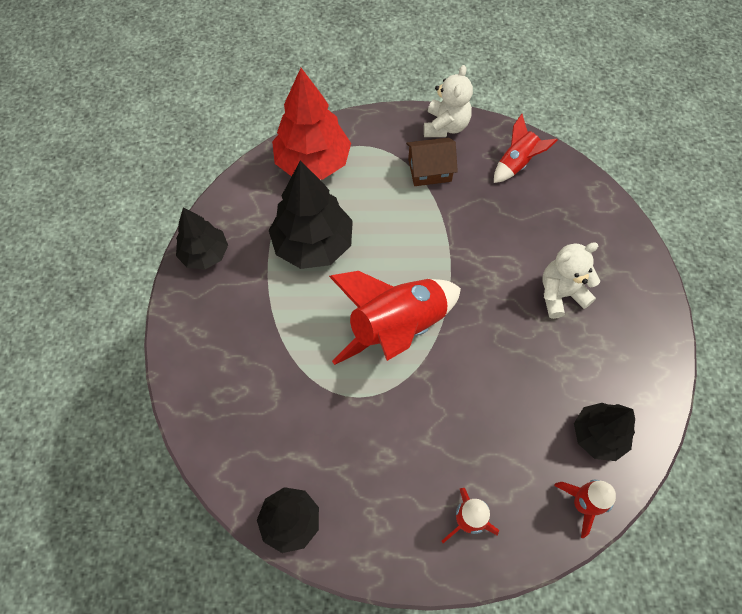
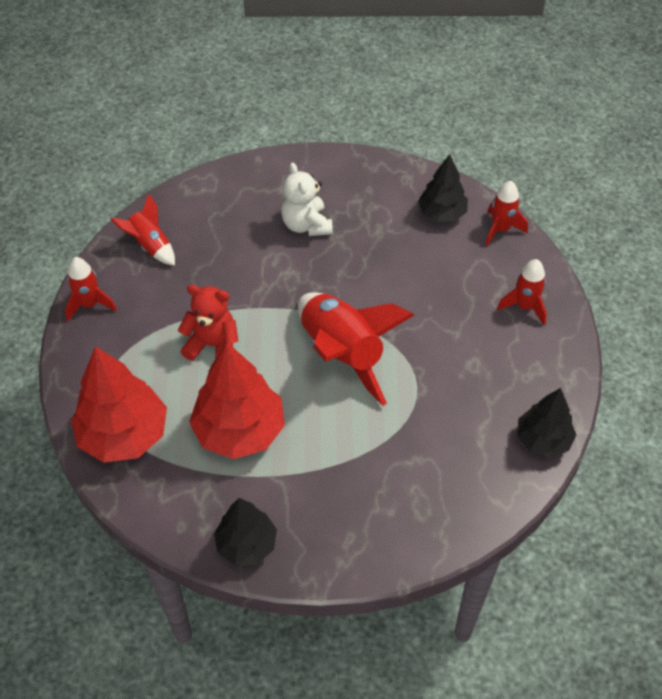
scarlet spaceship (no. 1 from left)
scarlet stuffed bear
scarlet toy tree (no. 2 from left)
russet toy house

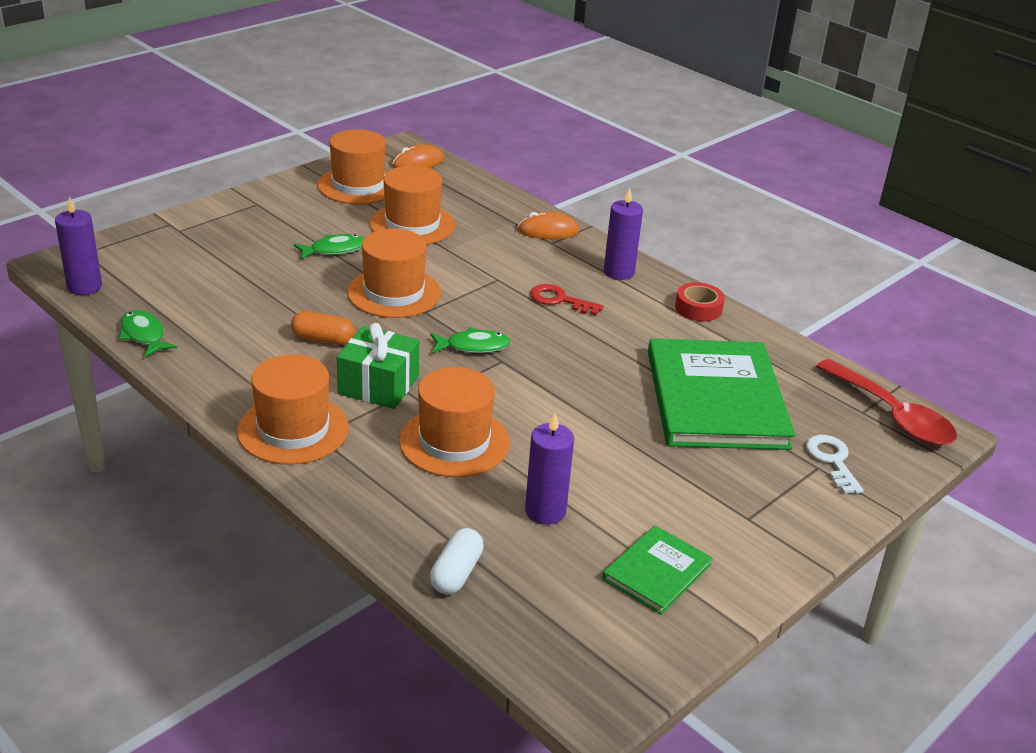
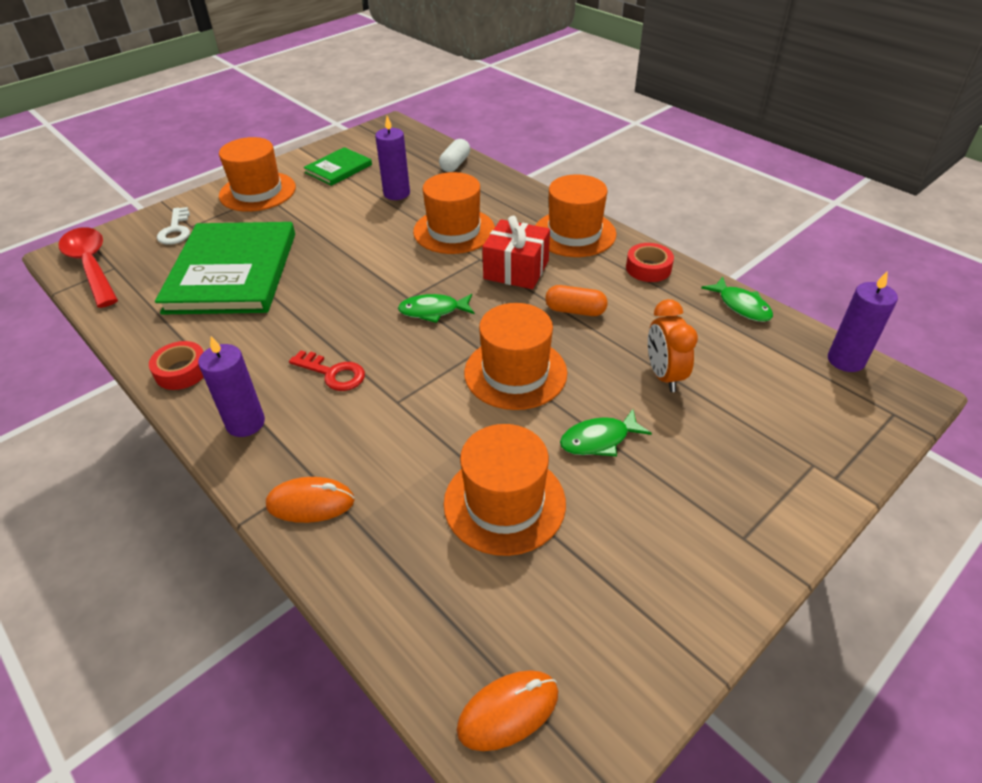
orange top hat (no. 1 from left)
scarlet gift
scarlet roll of tape (no. 2 from left)
orange bedside clock

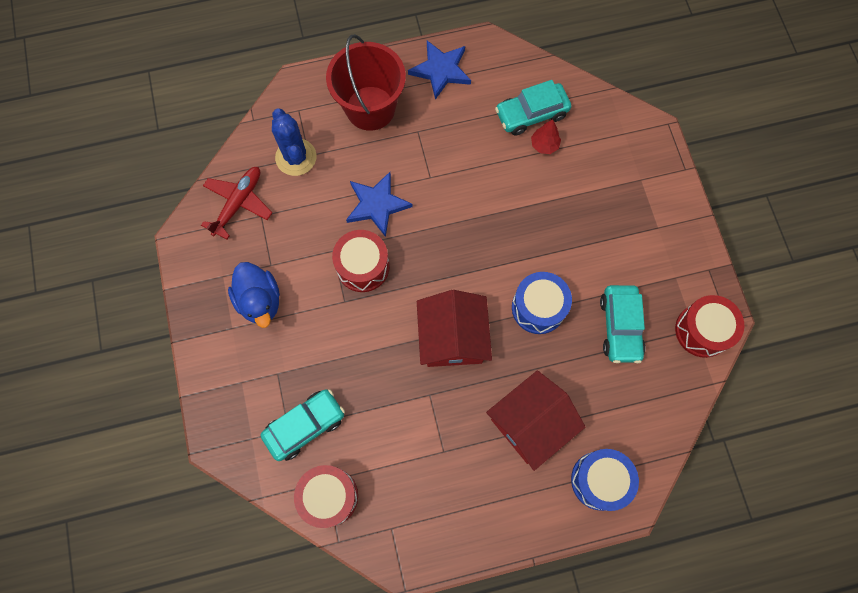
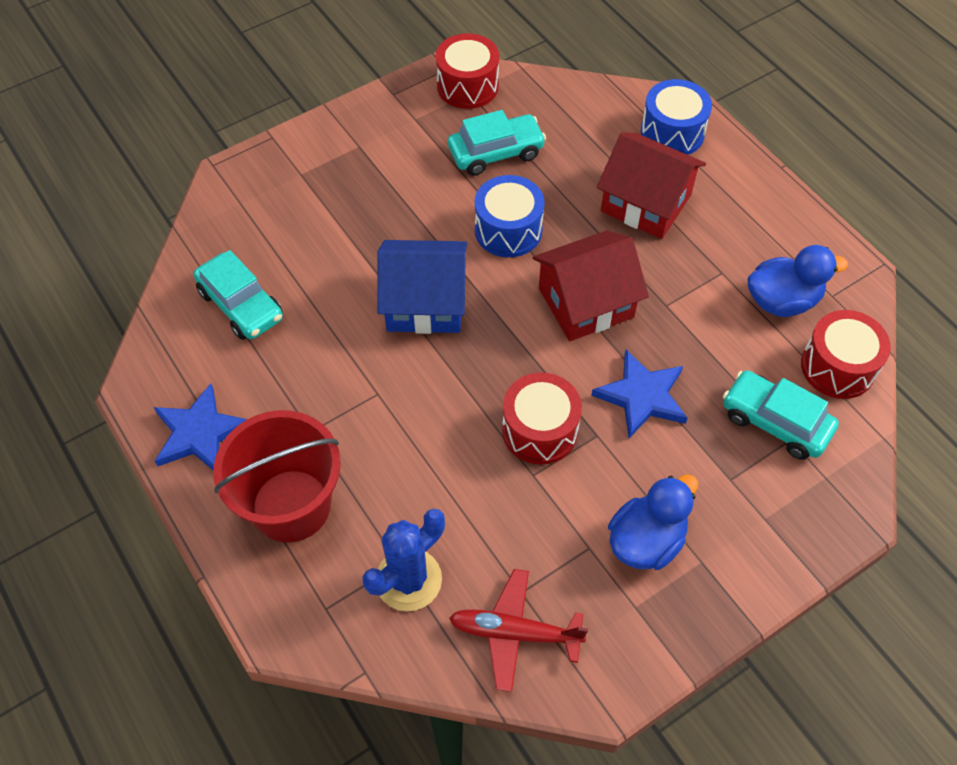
cobalt toy house
cobalt star shape (no. 2 from left)
cobalt toy duck (no. 2 from left)
scarlet toy tree

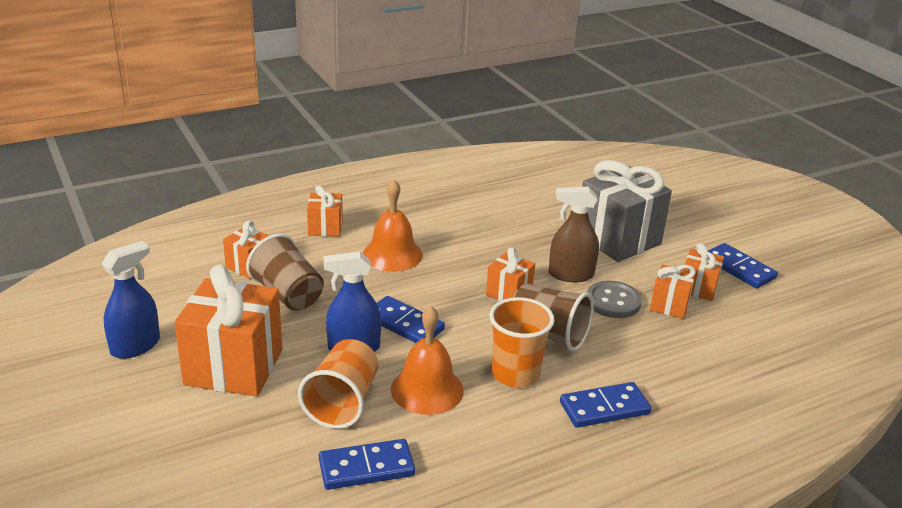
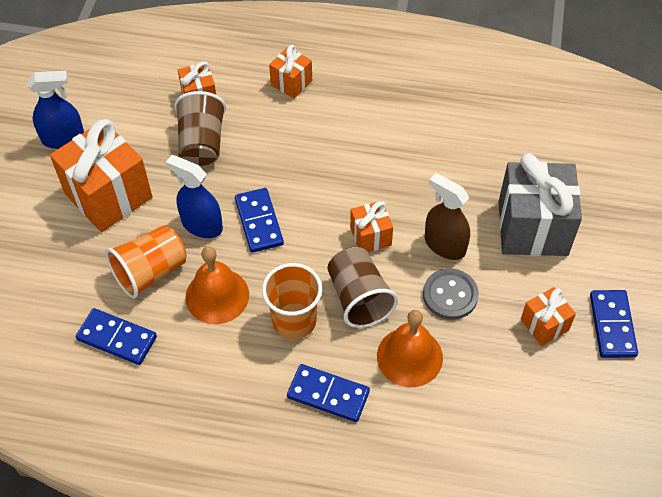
orange bell (no. 2 from left)
orange gift (no. 5 from left in the first image)

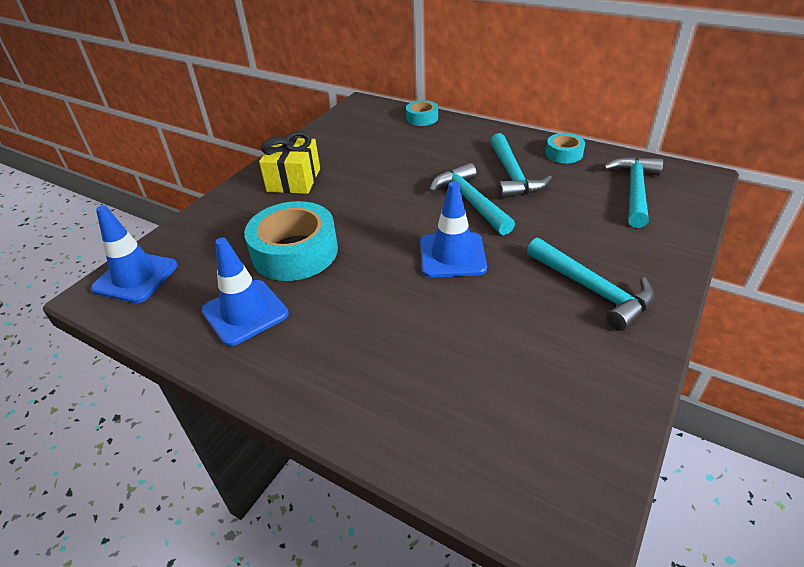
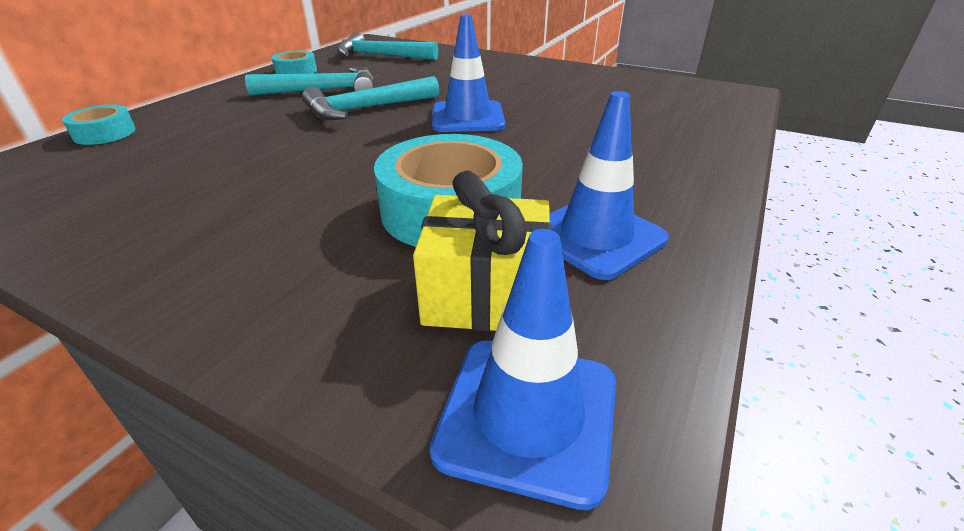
golden gift
turquoise claw hammer (no. 3 from left in the first image)

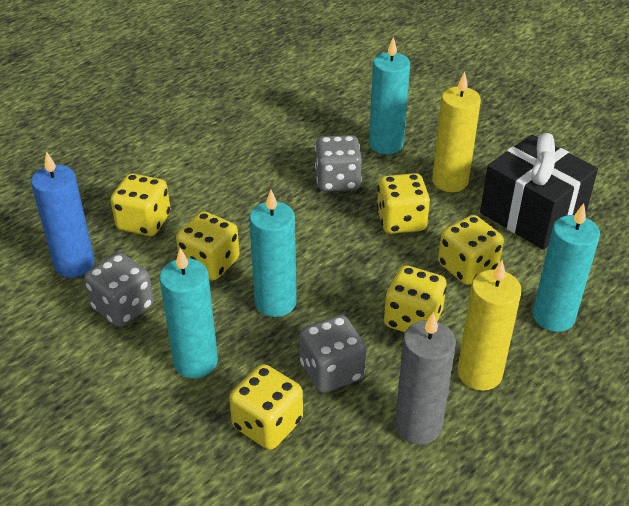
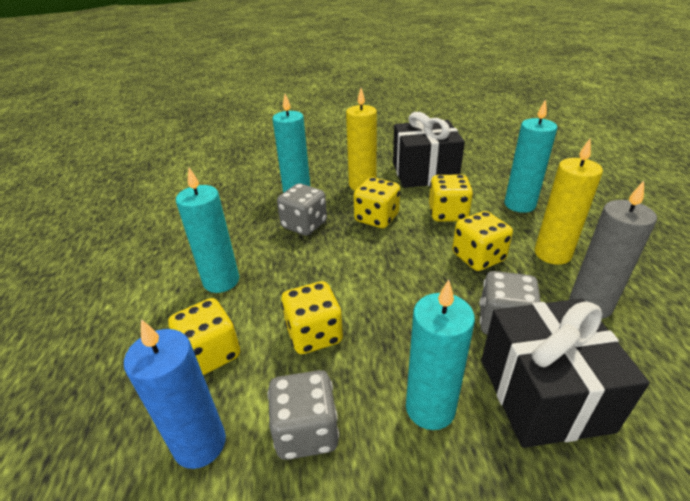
turquoise pillar candle (no. 1 from left)
jet-black gift (no. 2 from left)

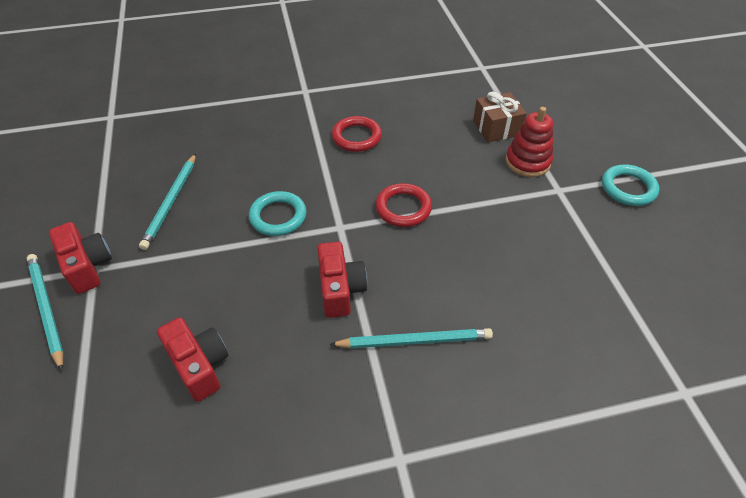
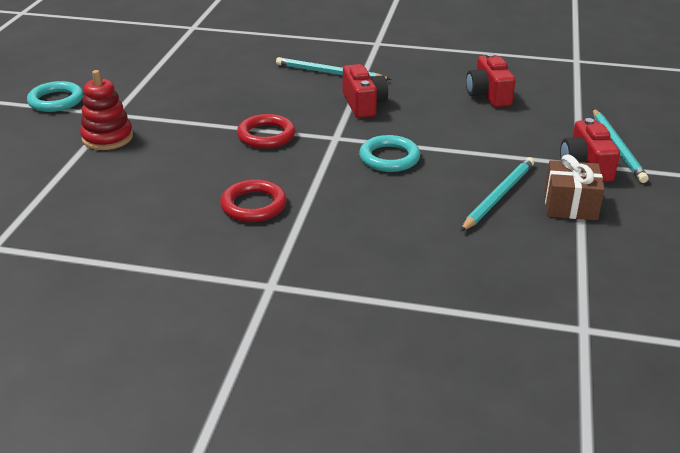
scarlet camera (no. 1 from left)
russet gift

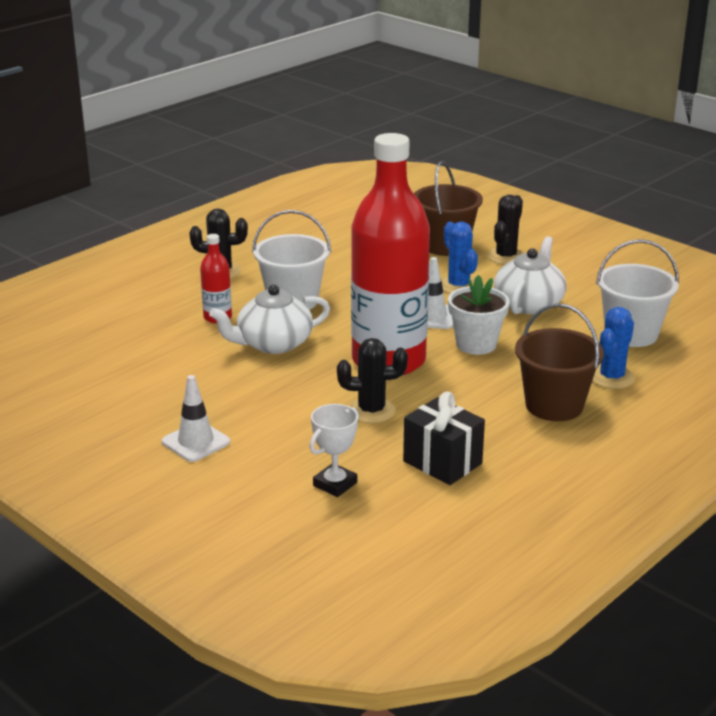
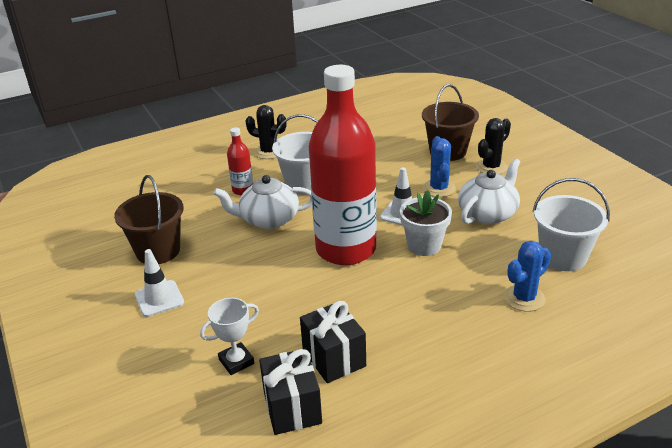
russet bucket (no. 1 from left)
jet-black gift (no. 1 from left)
jet-black prickly plant (no. 2 from left in the first image)

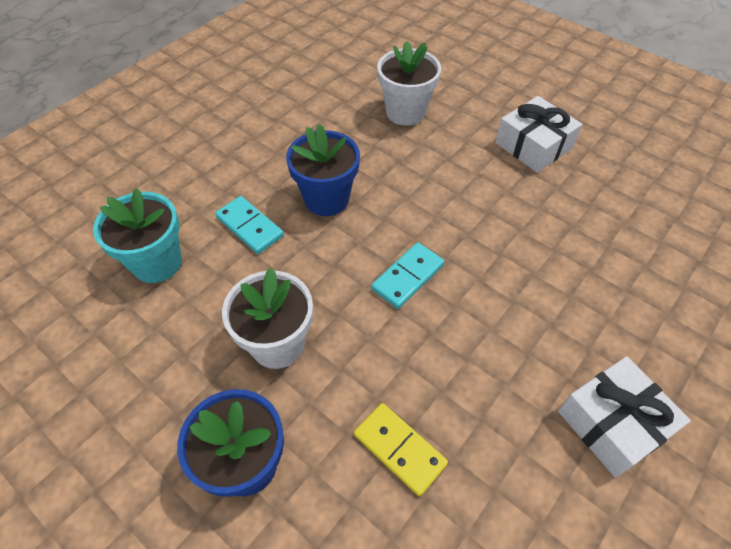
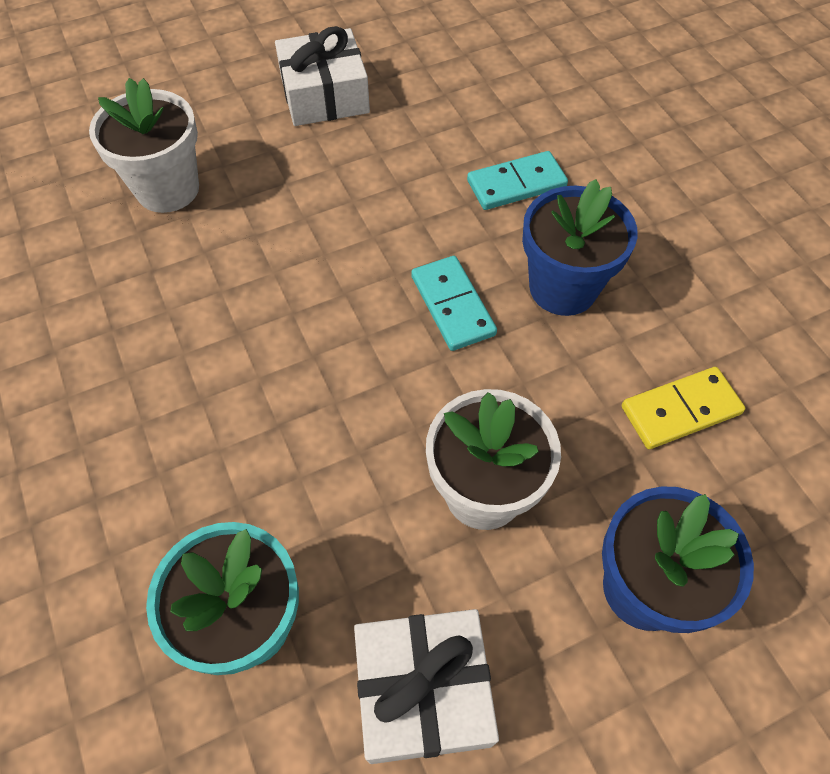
snow-white gift (no. 2 from left)
turquoise domino (no. 2 from left)
cobalt flower pot (no. 1 from left)

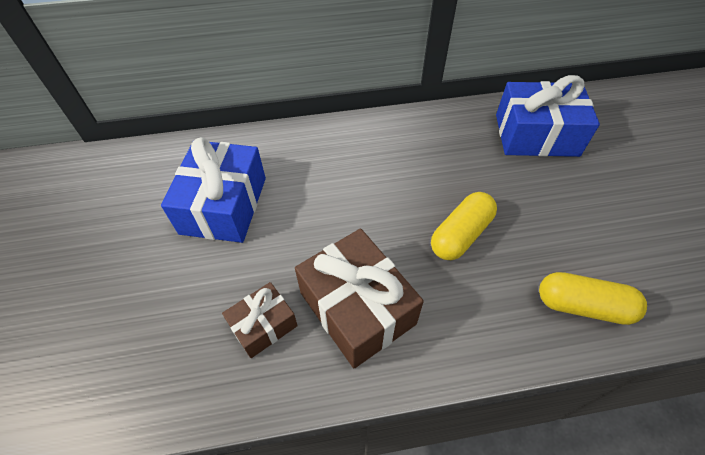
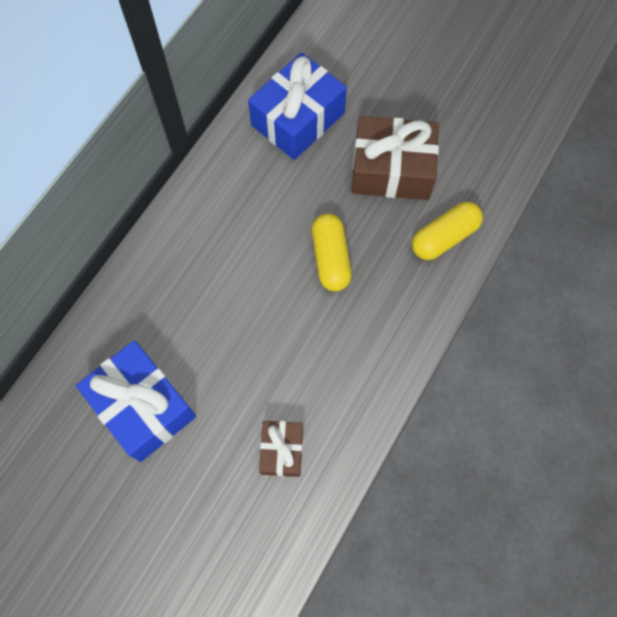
russet gift (no. 2 from left)

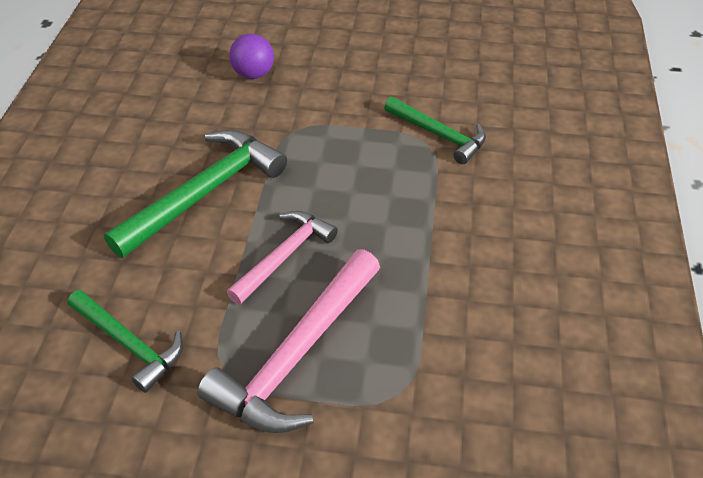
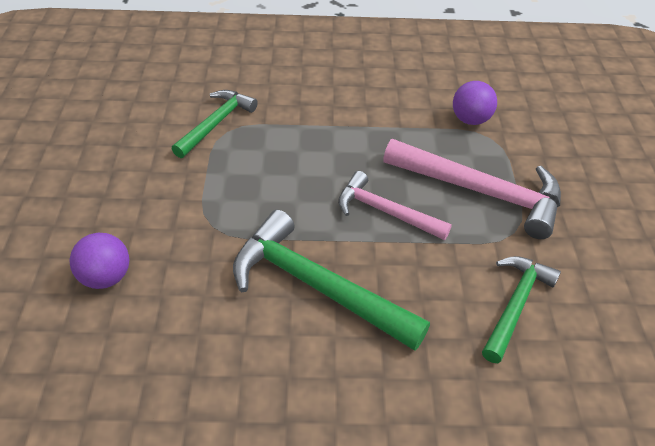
purple ball (no. 2 from left)

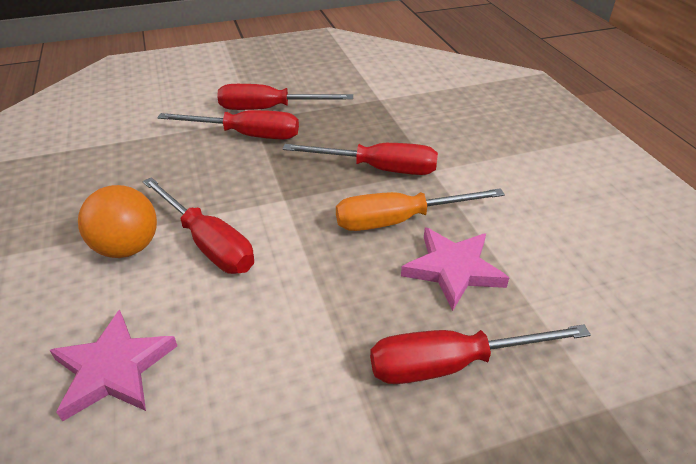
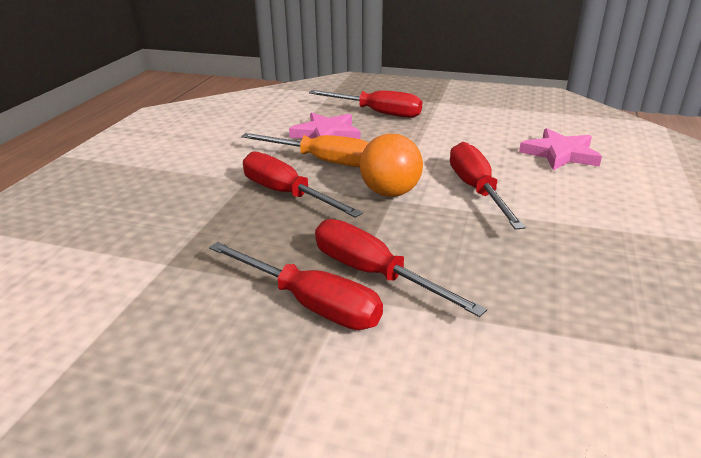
orange ball

